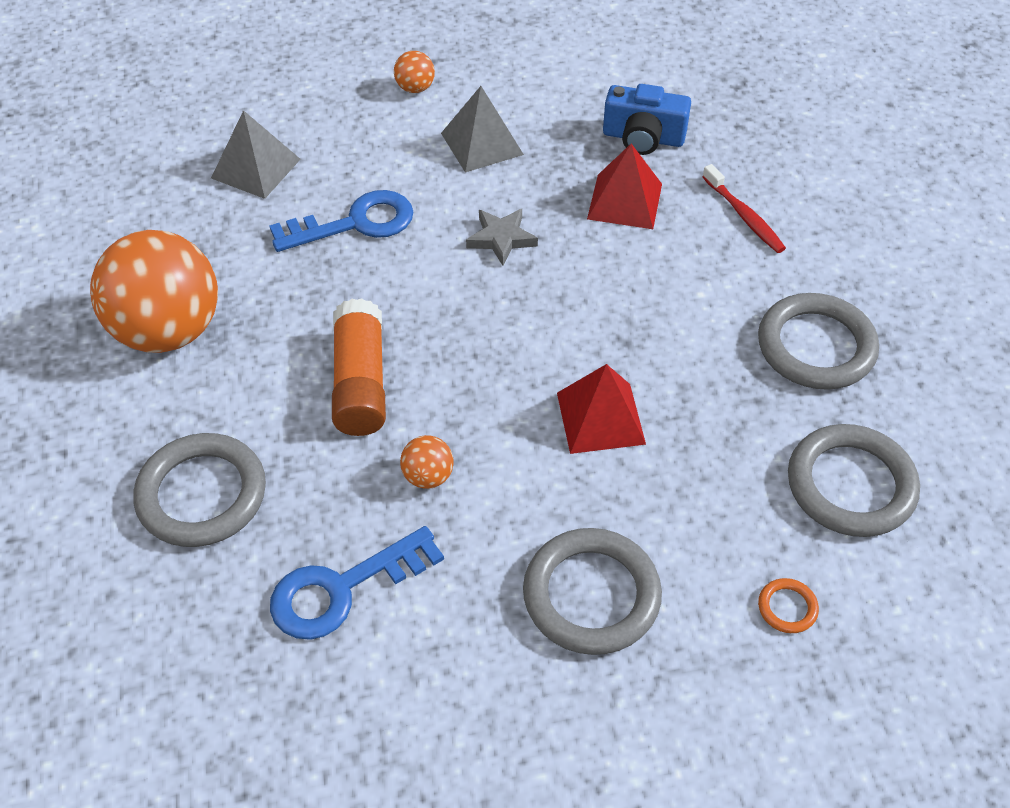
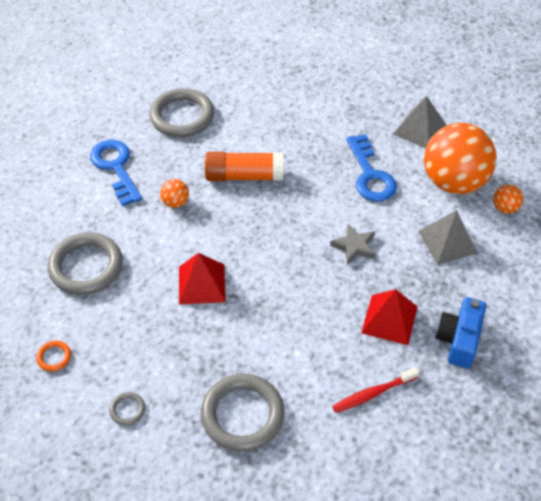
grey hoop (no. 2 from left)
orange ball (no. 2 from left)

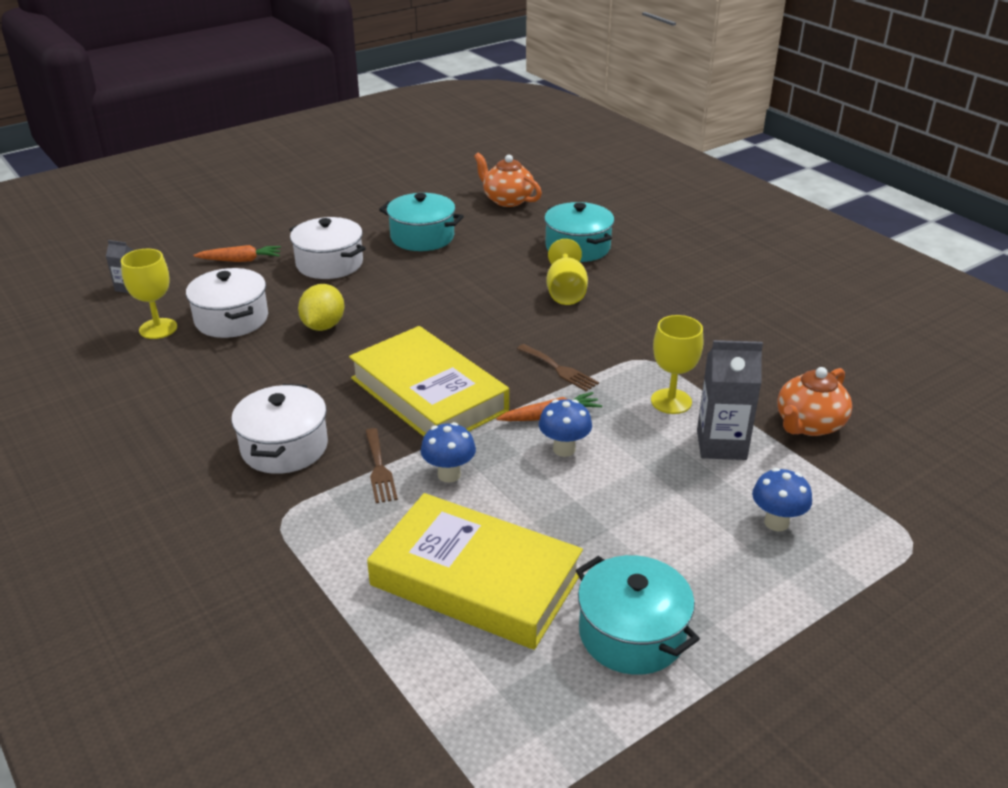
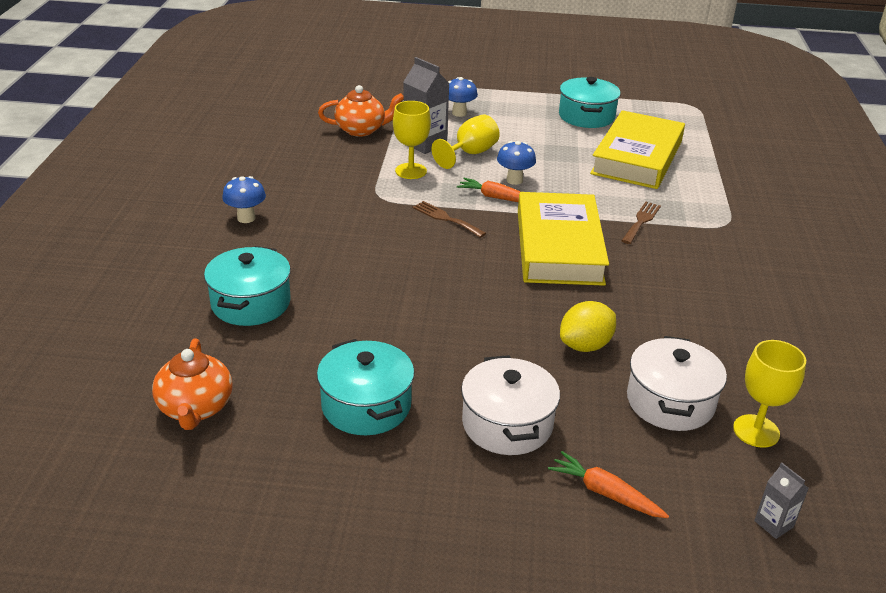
cobalt toadstool (no. 1 from left)
russet dinner fork (no. 1 from left)
golden goblet (no. 2 from left)
golden hardback (no. 2 from left)
snow-white stockpot (no. 2 from left in the first image)

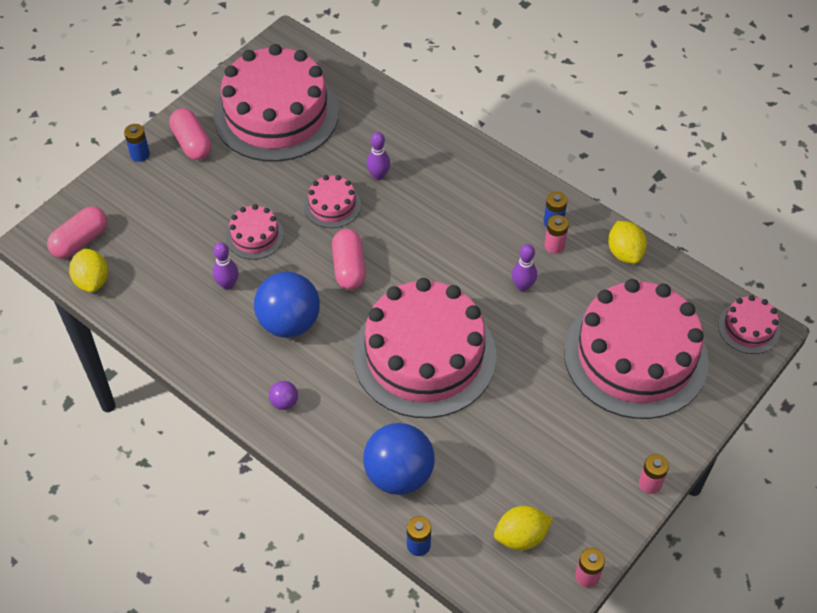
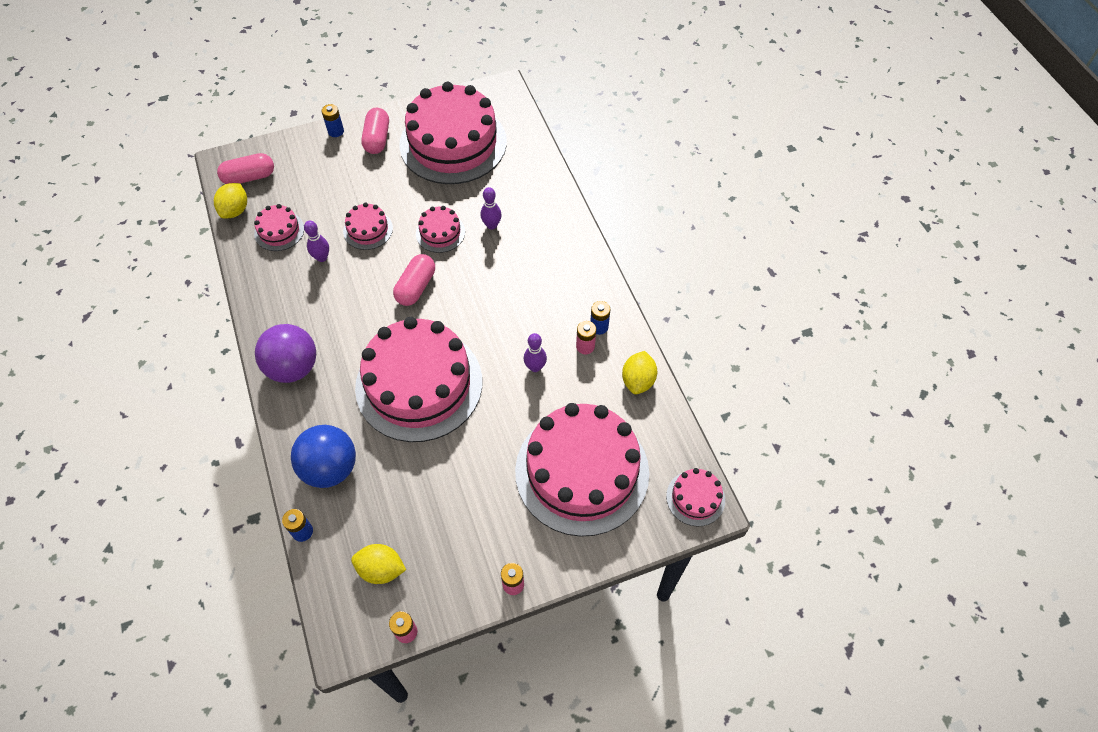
rosy layer cake (no. 1 from left)
purple ball
cobalt ball (no. 1 from left in the first image)

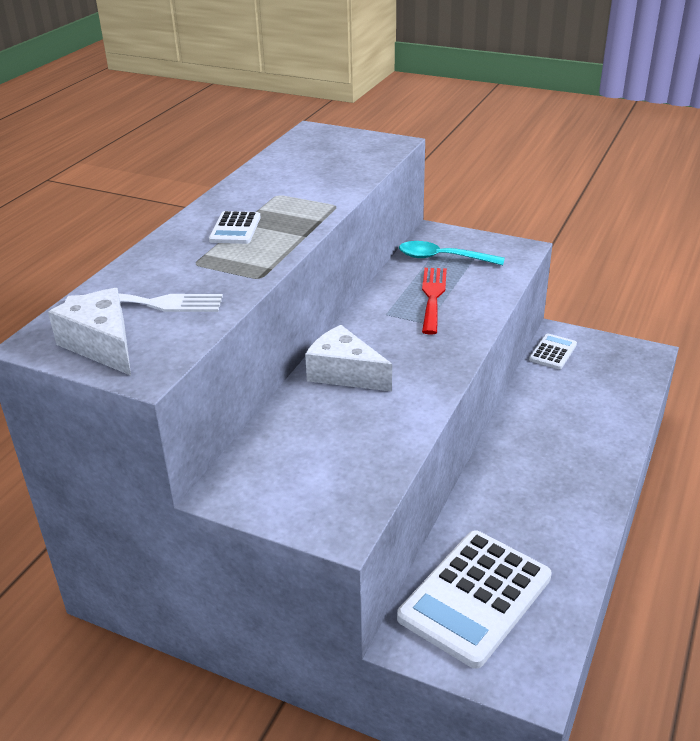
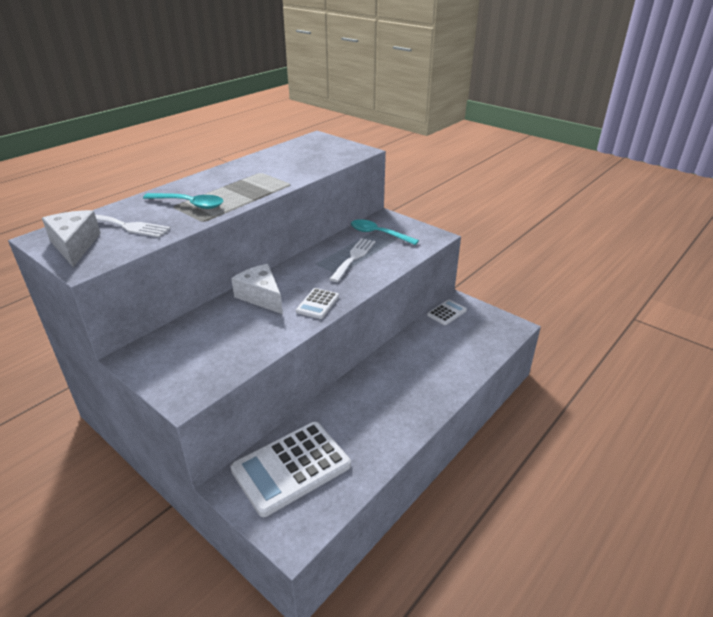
turquoise tablespoon (no. 1 from left)
snow-white pocket calculator (no. 2 from left)
snow-white dinner fork (no. 2 from left)

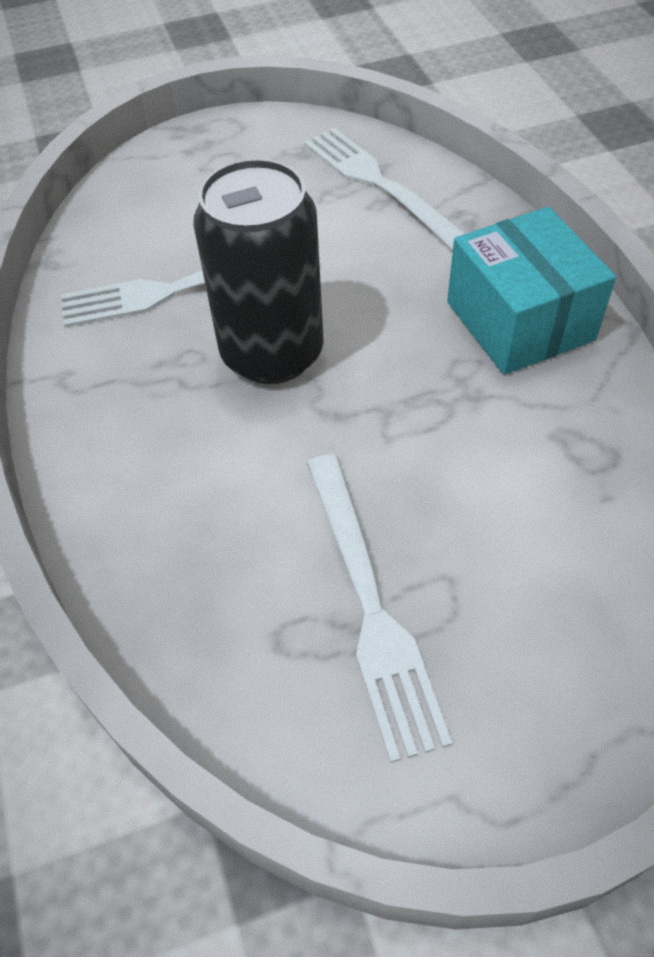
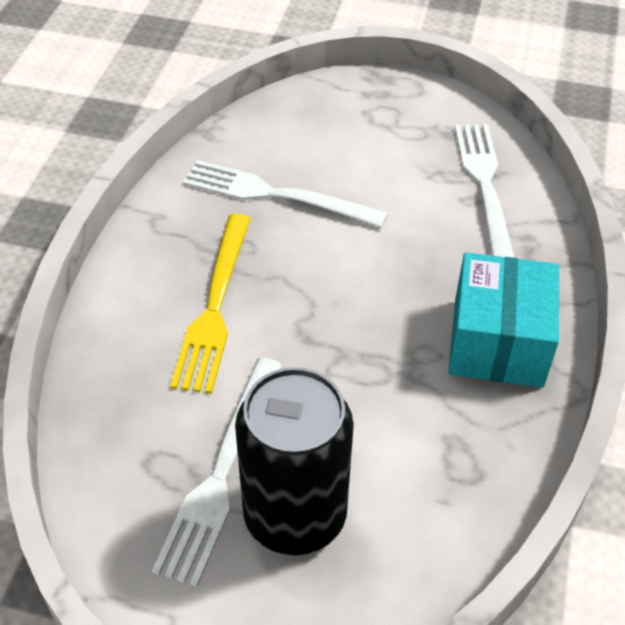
golden dinner fork
jet-black tin

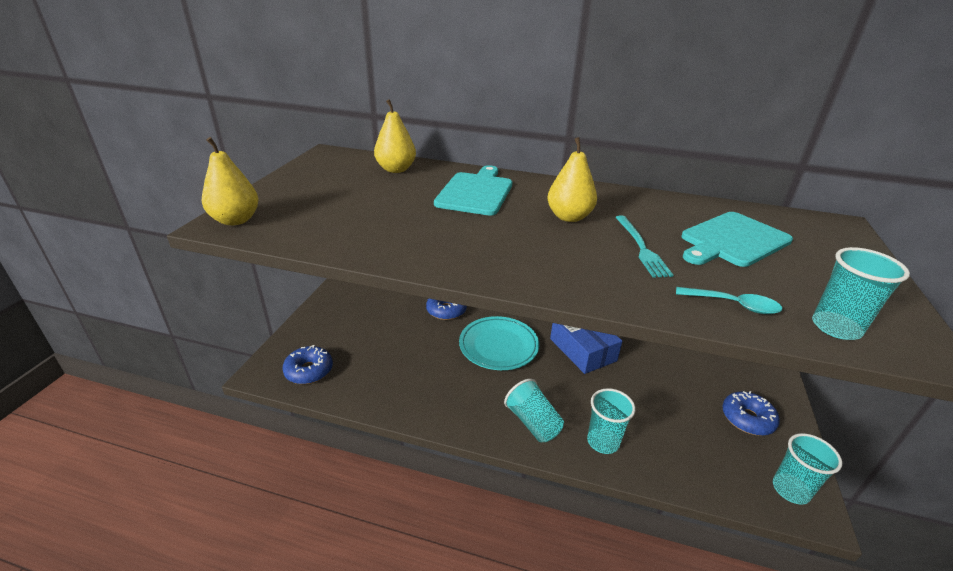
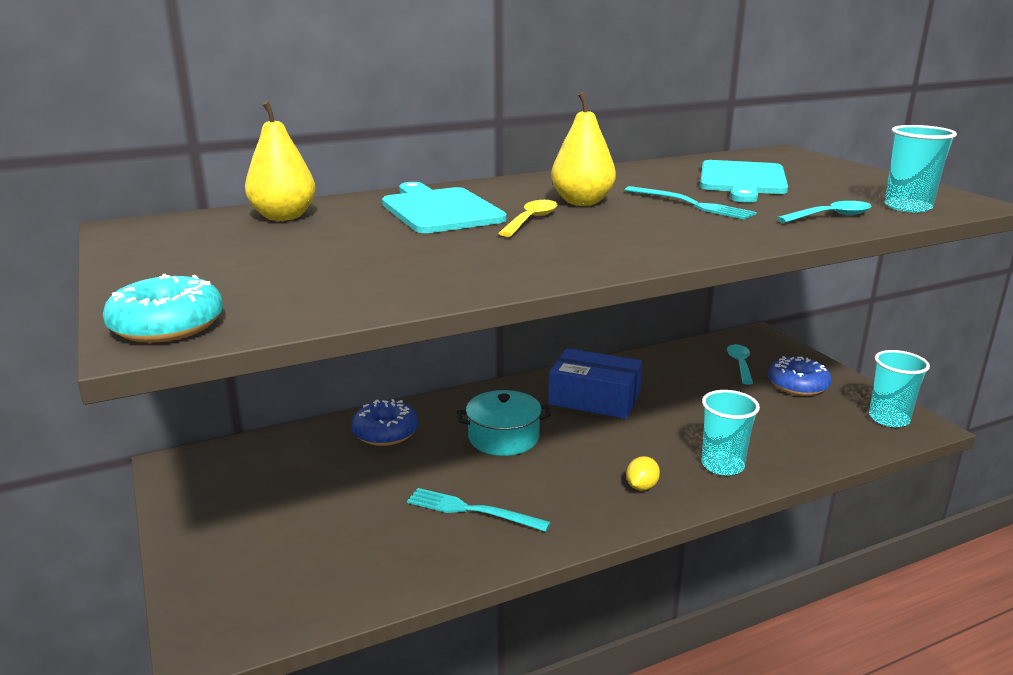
turquoise doughnut
turquoise dinner fork (no. 1 from left)
turquoise stockpot
golden tablespoon
golden lemon
turquoise tablespoon (no. 1 from left)
cobalt doughnut (no. 1 from left in the first image)

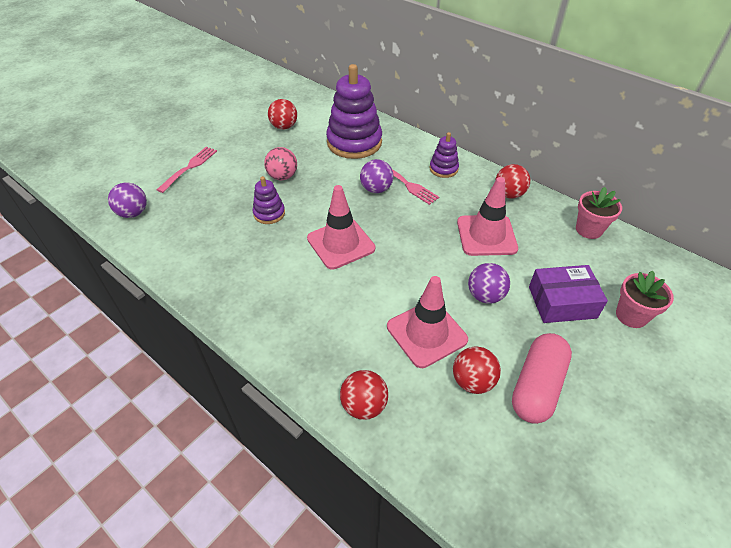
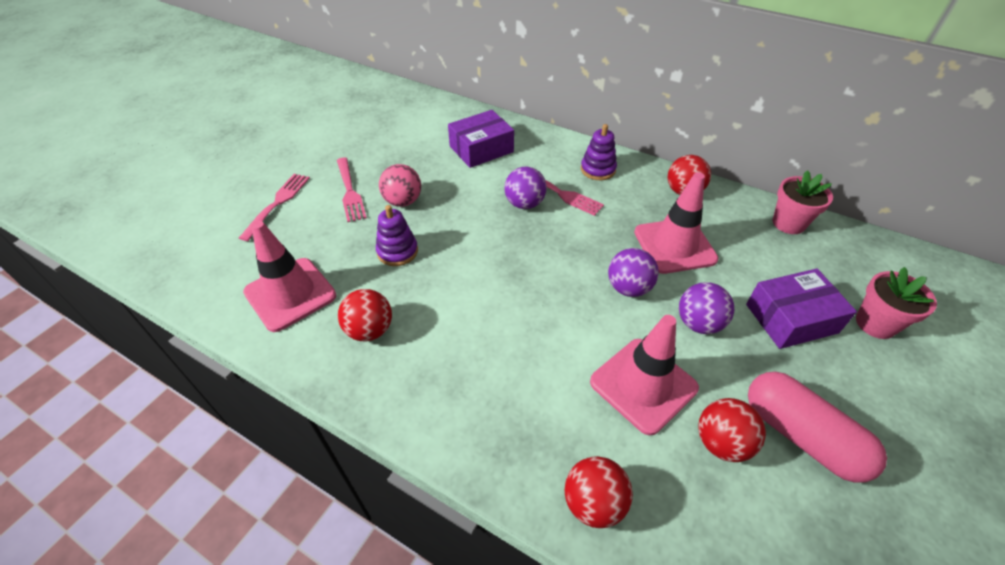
rosy safety cone (no. 1 from left)
rosy dinner fork (no. 2 from left)
scarlet ball (no. 1 from left)
purple package (no. 1 from left)
purple ball (no. 2 from left)
rosy pill

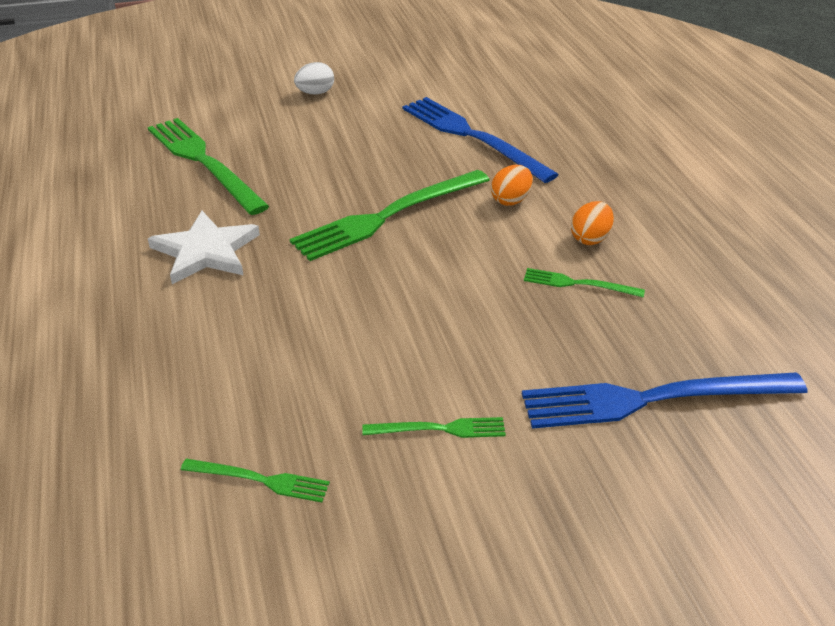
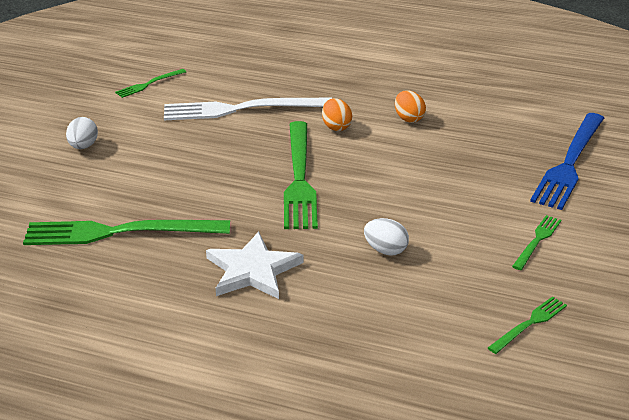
green dinner fork (no. 2 from left)
snow-white dinner fork
snow-white egg (no. 2 from left)

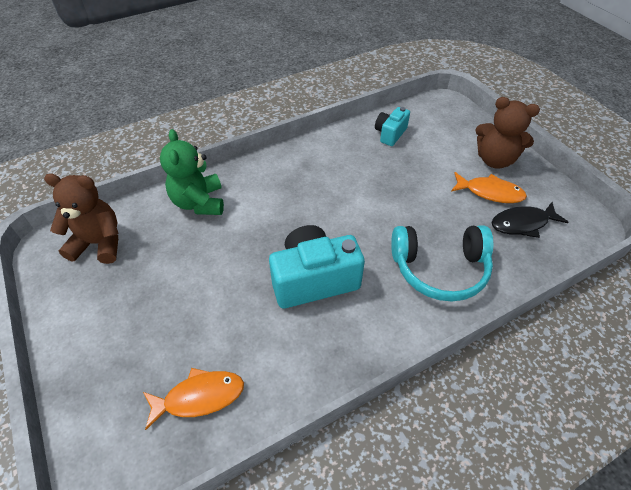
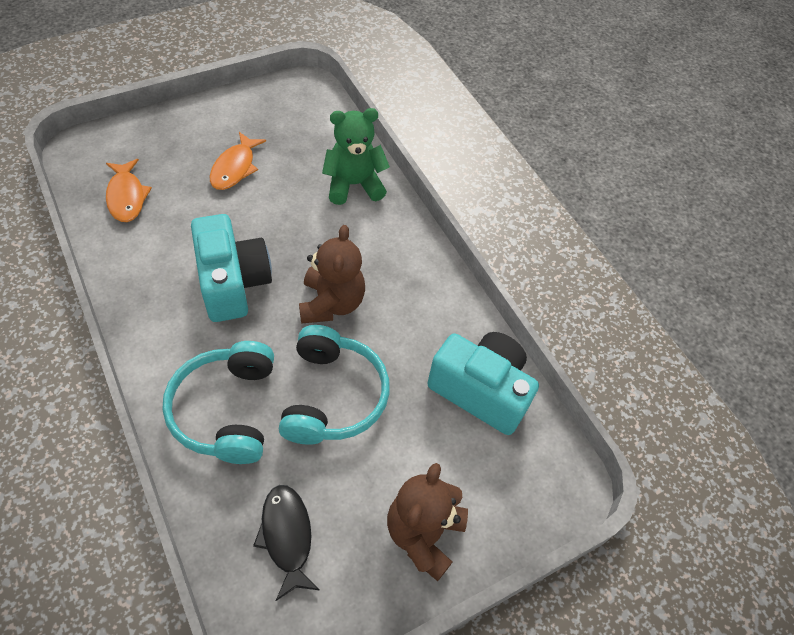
orange fish figure (no. 2 from left)
turquoise headphones (no. 2 from left)
russet stuffed bear (no. 1 from left)
turquoise camera (no. 2 from left)

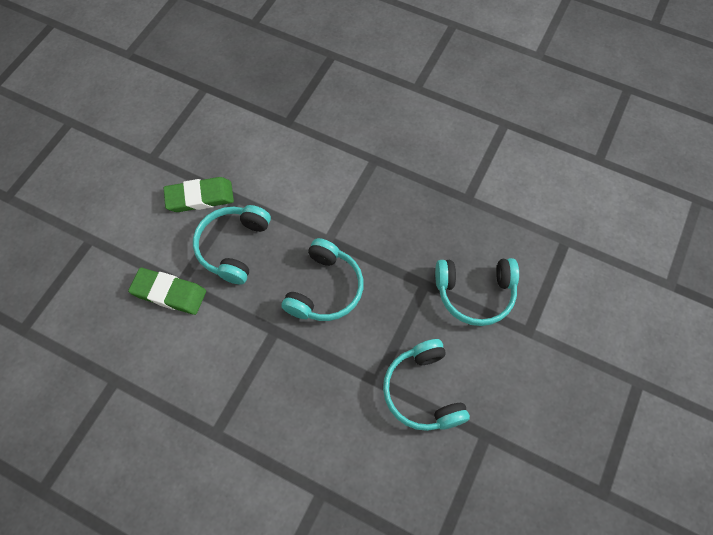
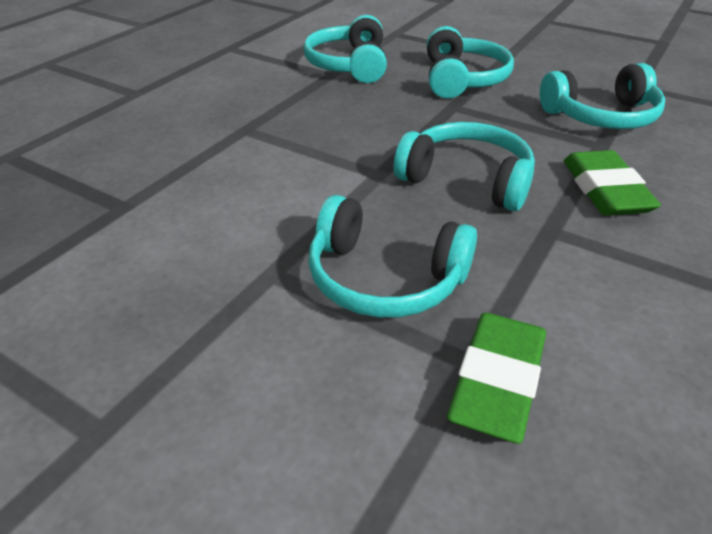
turquoise headphones (no. 1 from left)
green pencil eraser (no. 2 from left)

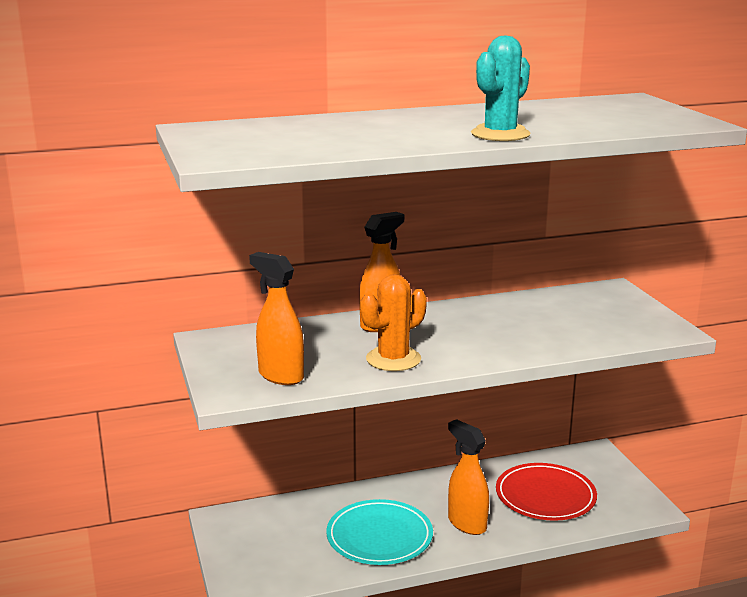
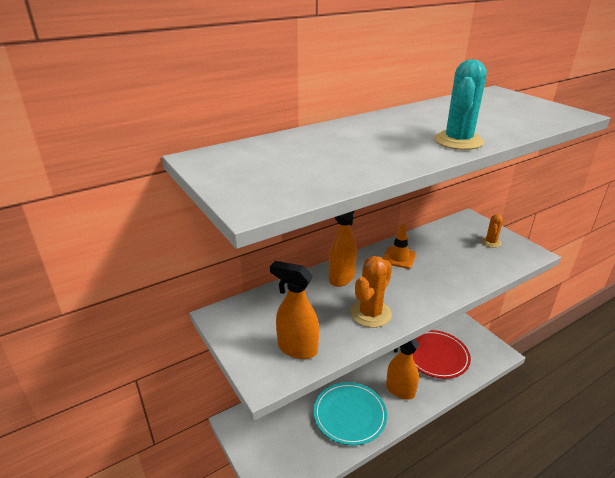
orange safety cone
orange prickly plant (no. 2 from left)

